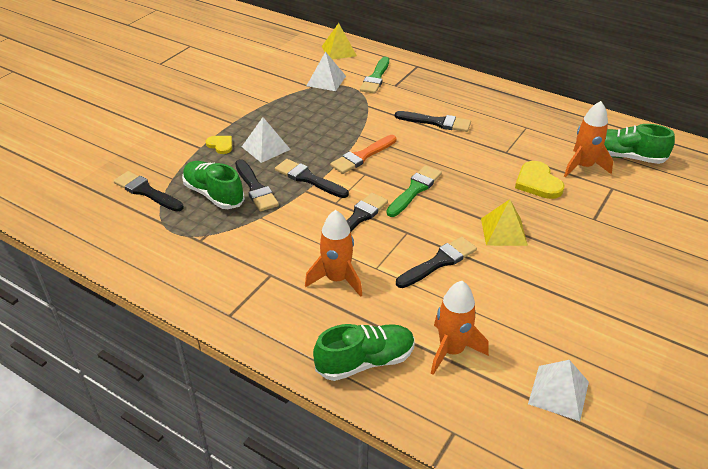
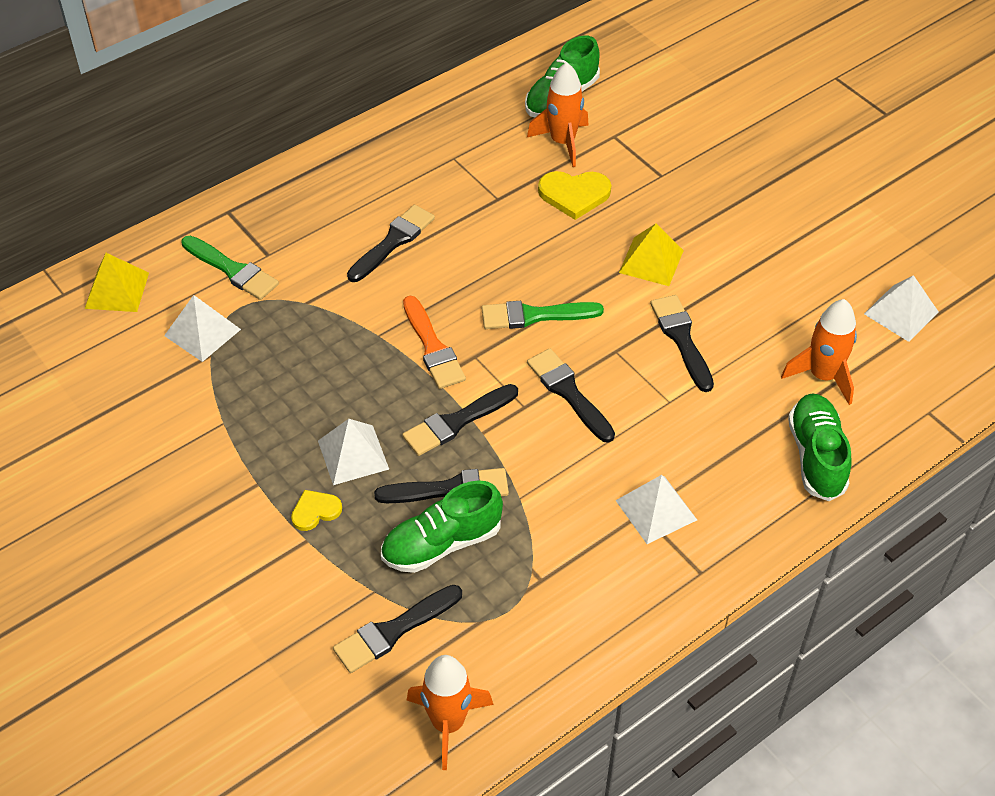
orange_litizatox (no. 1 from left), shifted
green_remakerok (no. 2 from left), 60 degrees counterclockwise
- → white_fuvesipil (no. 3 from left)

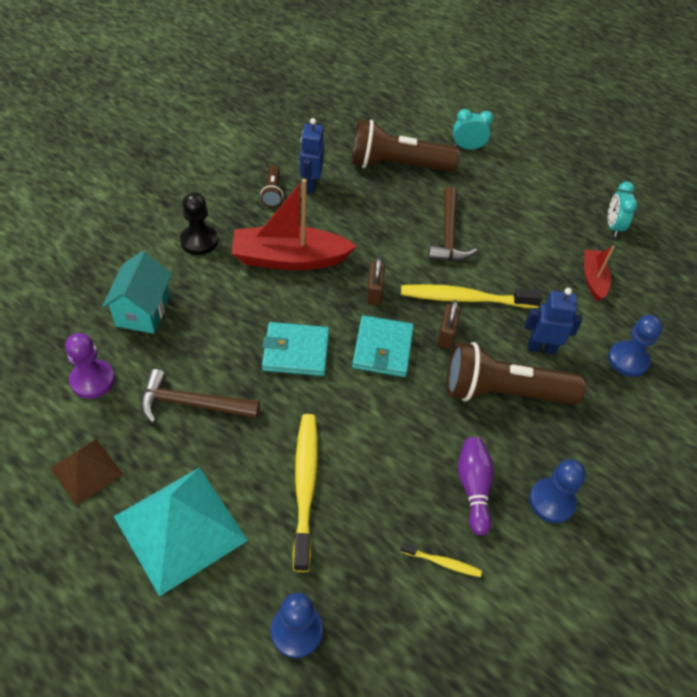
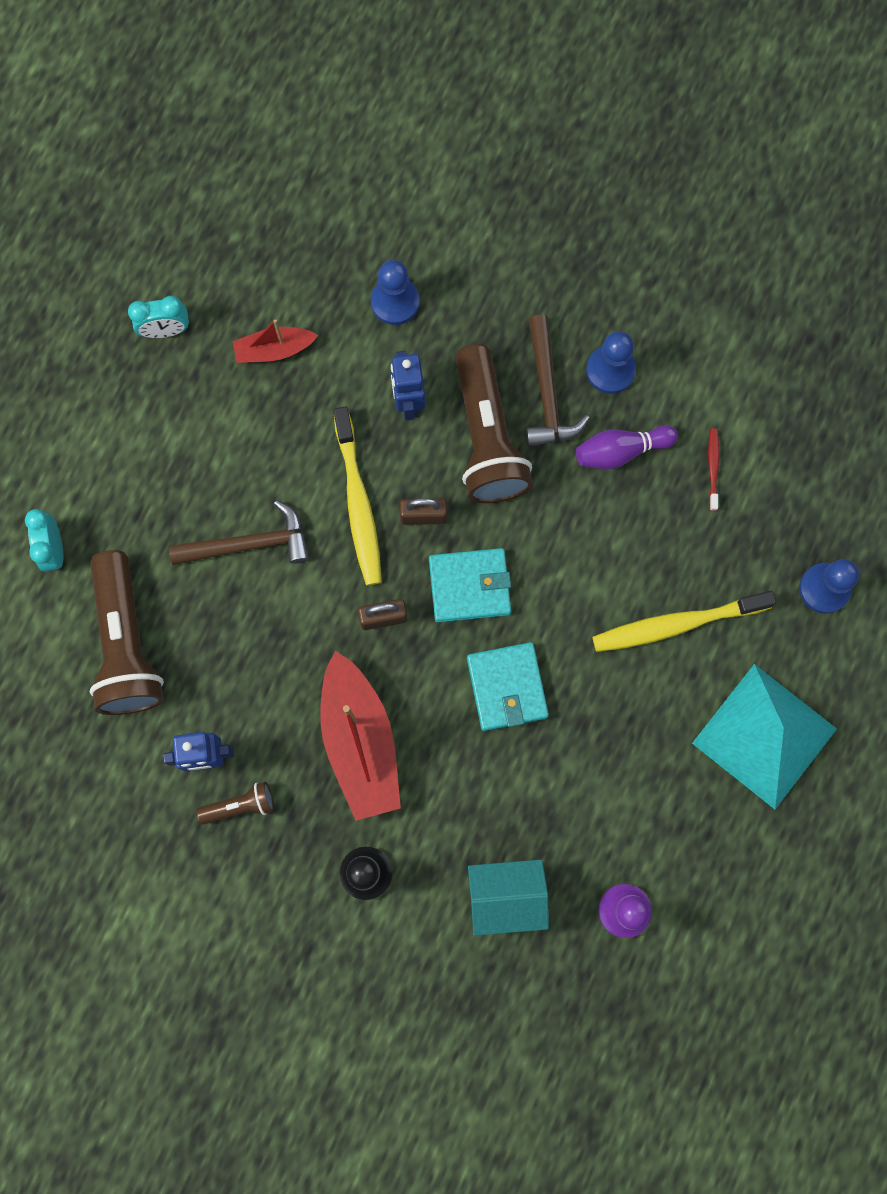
brown_fuvesipil → -
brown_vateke (no. 1 from left in the first image) → brown_vateke (no. 2 from left), shifted
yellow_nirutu (no. 2 from left) → red_nirutu

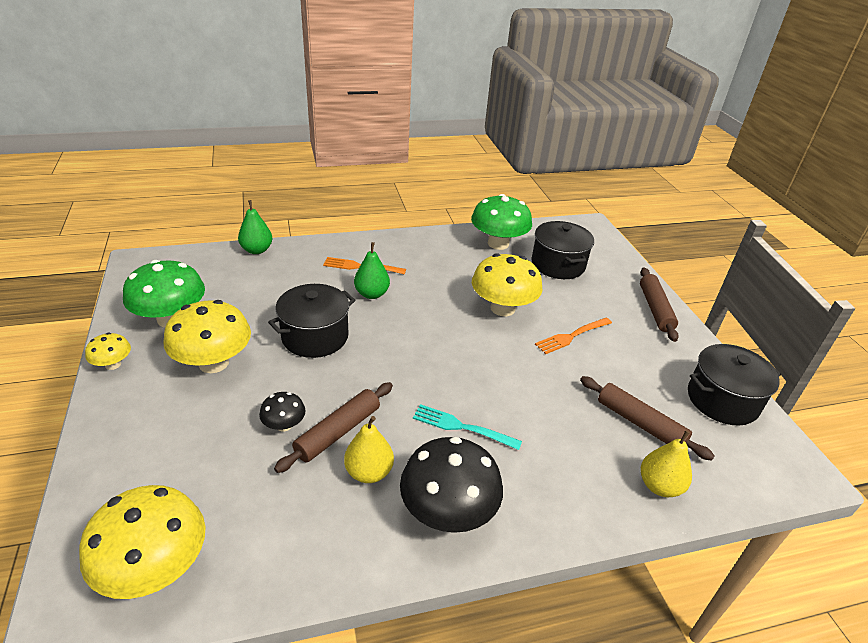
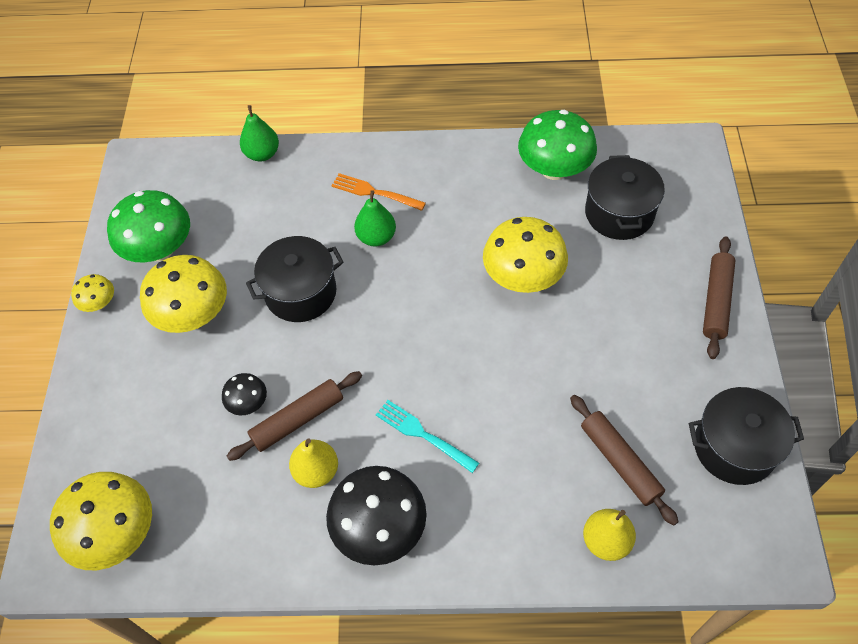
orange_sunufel (no. 2 from left) → -

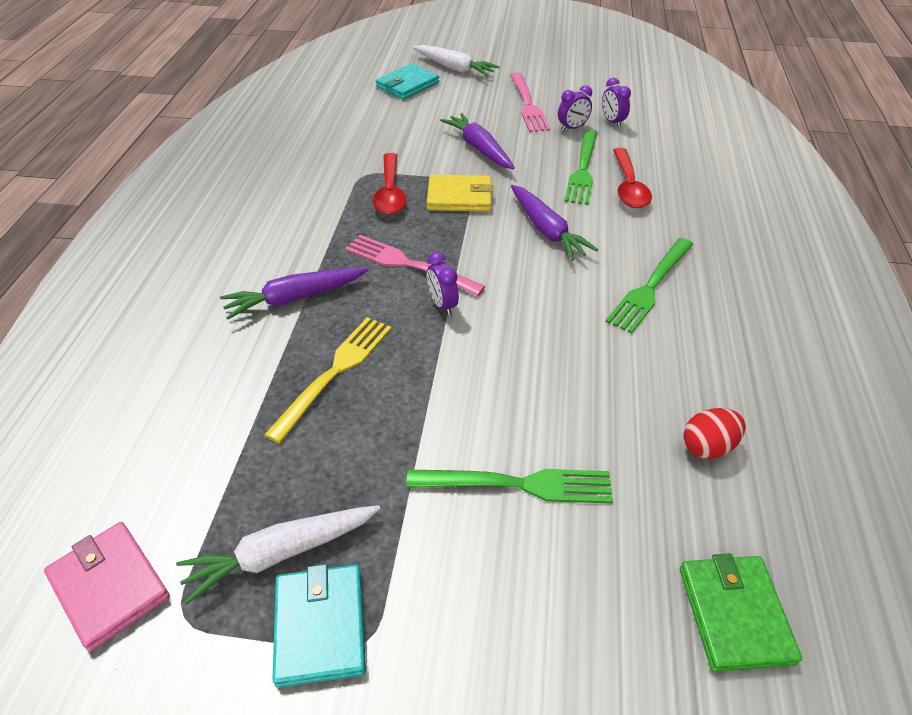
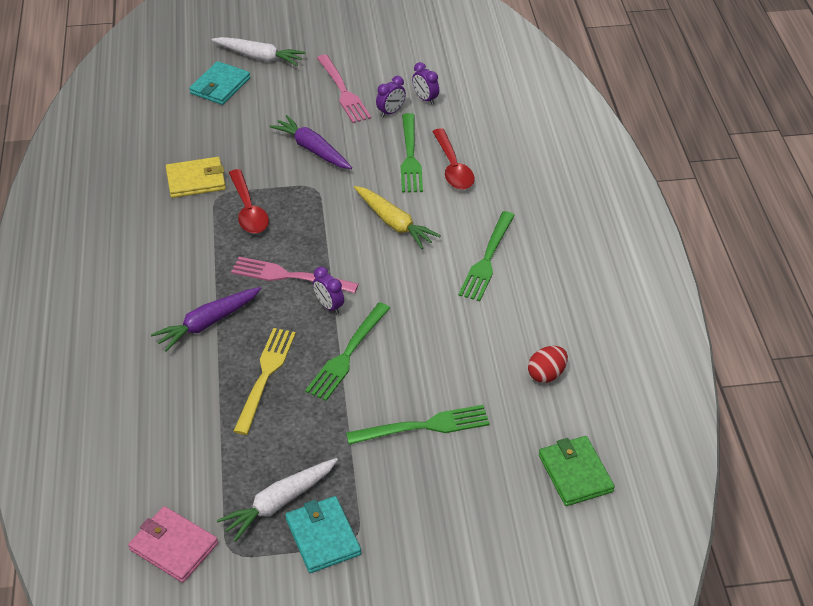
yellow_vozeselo, shifted
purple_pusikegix (no. 3 from left) → yellow_pusikegix
- → green_sunufel (no. 1 from left)

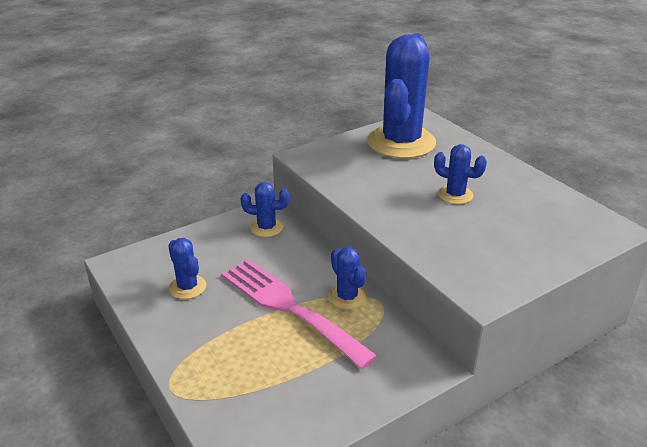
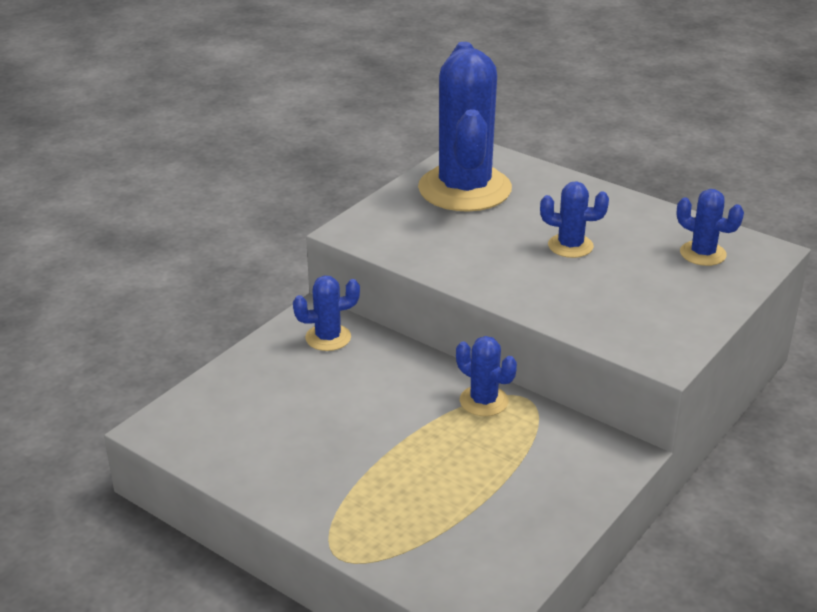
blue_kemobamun (no. 1 from left in the first image) → blue_kemobamun (no. 5 from left), shifted
pink_sunufel → -

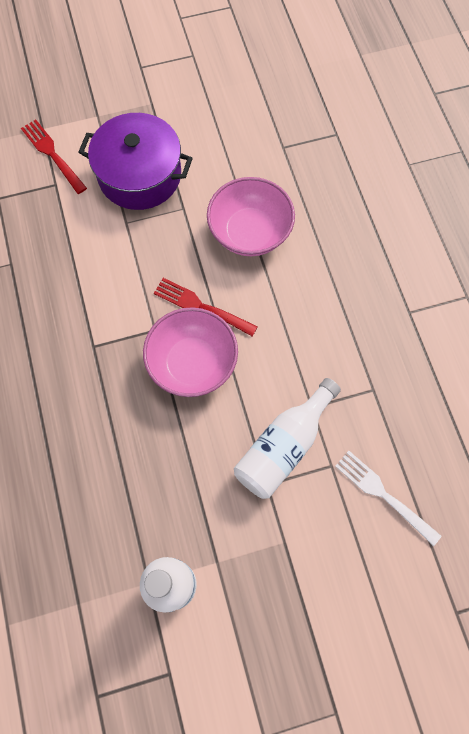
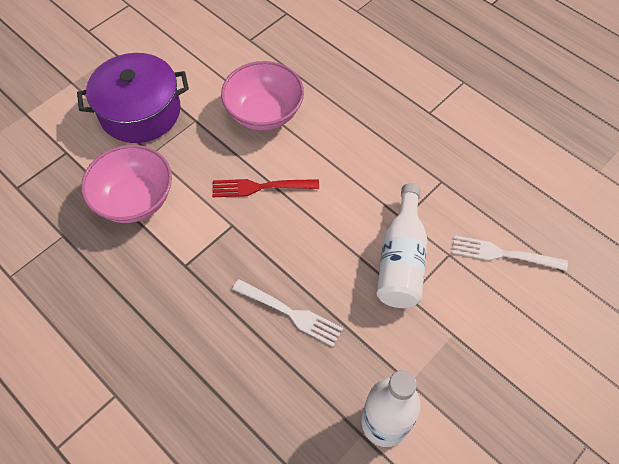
red_sunufel (no. 1 from left) → -
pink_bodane (no. 1 from left), shifted
- → white_sunufel (no. 1 from left)

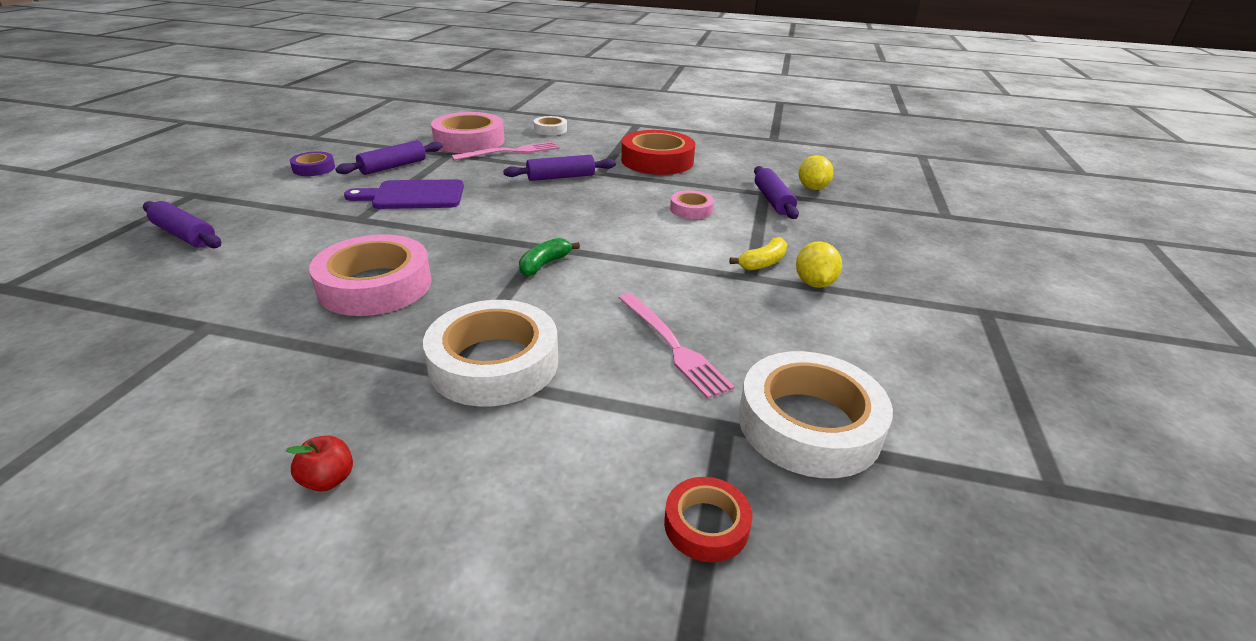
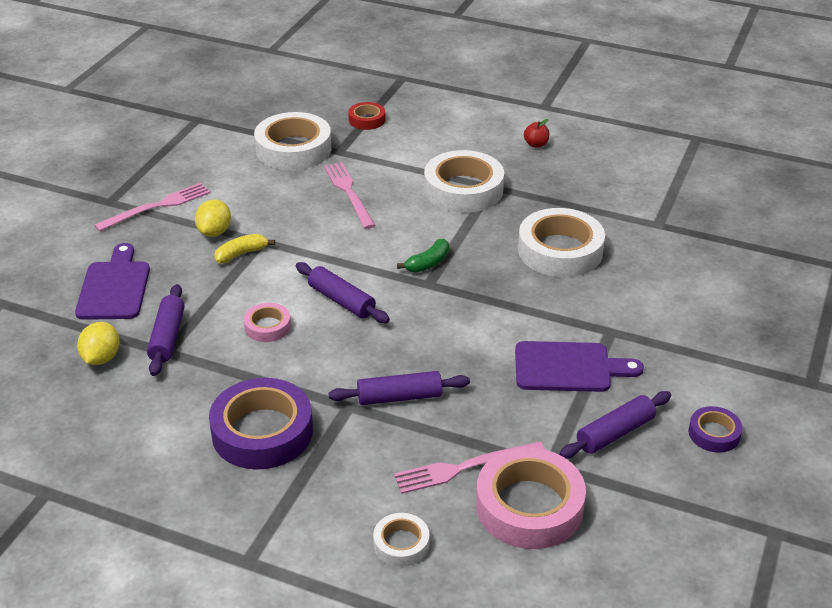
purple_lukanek (no. 1 from left in the first image) → purple_lukanek (no. 2 from left), shifted
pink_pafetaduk (no. 1 from left) → white_pafetaduk (no. 4 from left)
red_pafetaduk (no. 1 from left) → purple_pafetaduk (no. 1 from left)
- → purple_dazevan (no. 1 from left)
- → pink_sunufel (no. 1 from left)

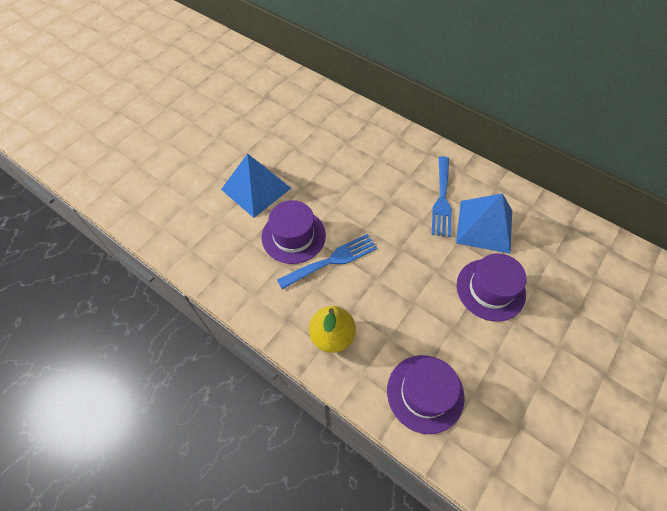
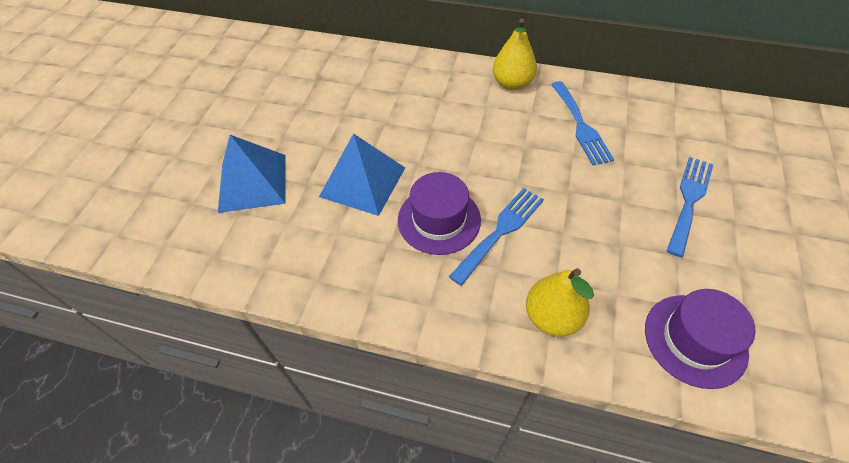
blue_fuvesipil (no. 2 from left in the first image) → blue_fuvesipil (no. 1 from left), shifted
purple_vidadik (no. 3 from left) → blue_sunufel (no. 3 from left)
- → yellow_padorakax (no. 1 from left)

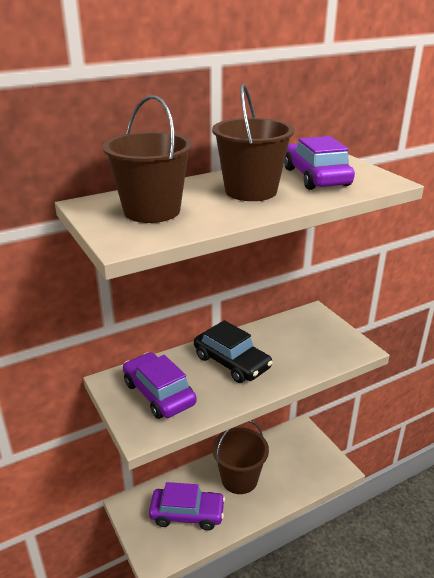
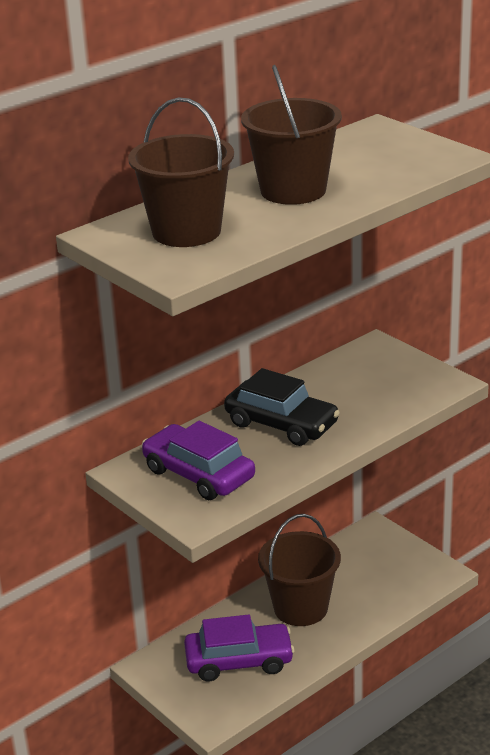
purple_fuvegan (no. 3 from left) → -

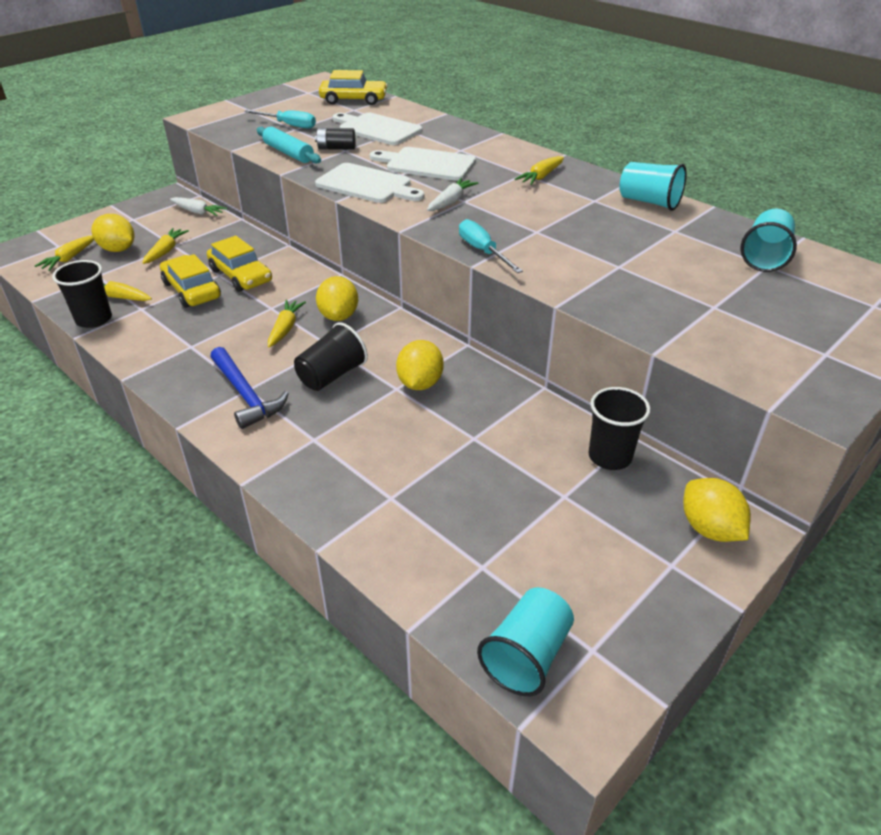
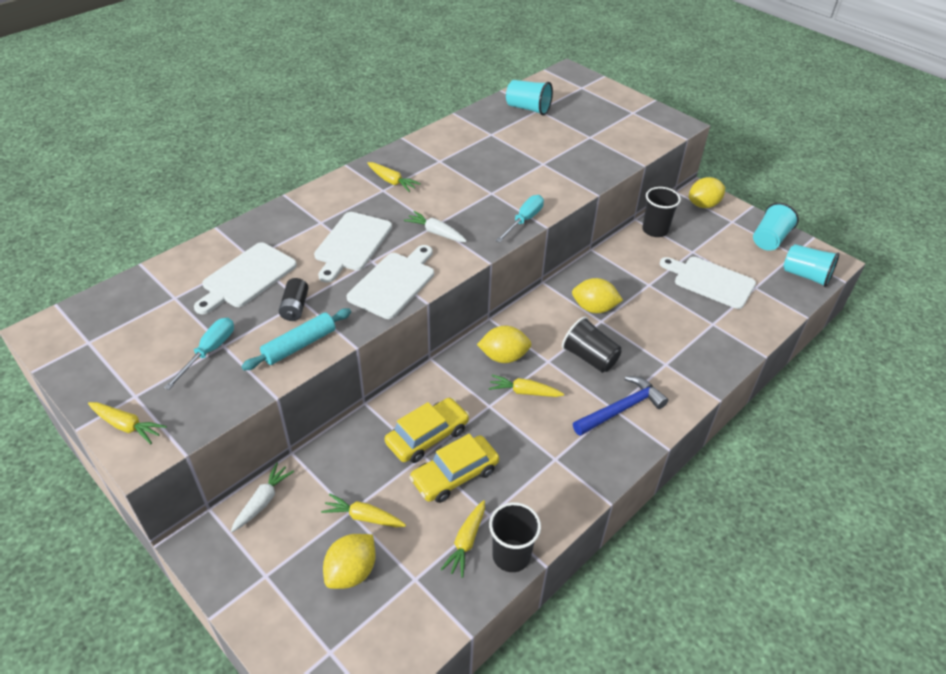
yellow_pusikegix (no. 1 from left), shifted
yellow_fuvegan (no. 3 from left) → -
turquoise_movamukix (no. 2 from left), 150 degrees clockwise
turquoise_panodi (no. 2 from left), shifted
- → white_dazevan (no. 4 from left)

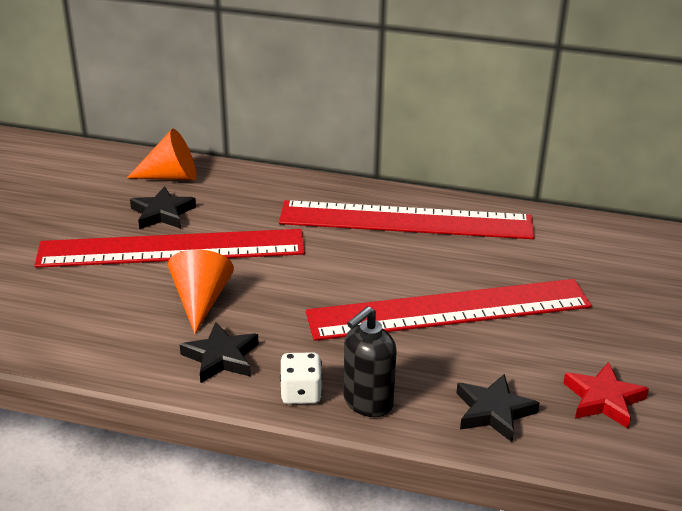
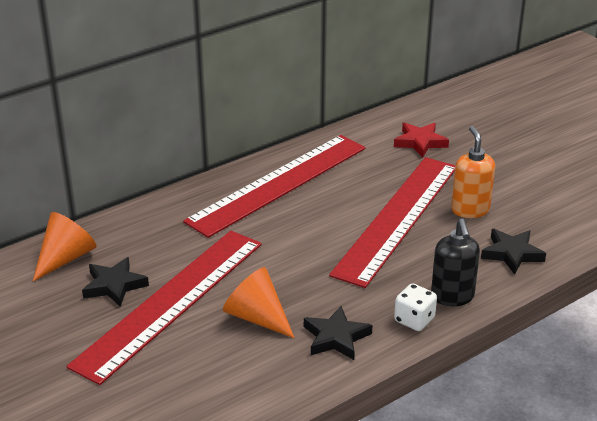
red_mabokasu, shifted
- → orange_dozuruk

